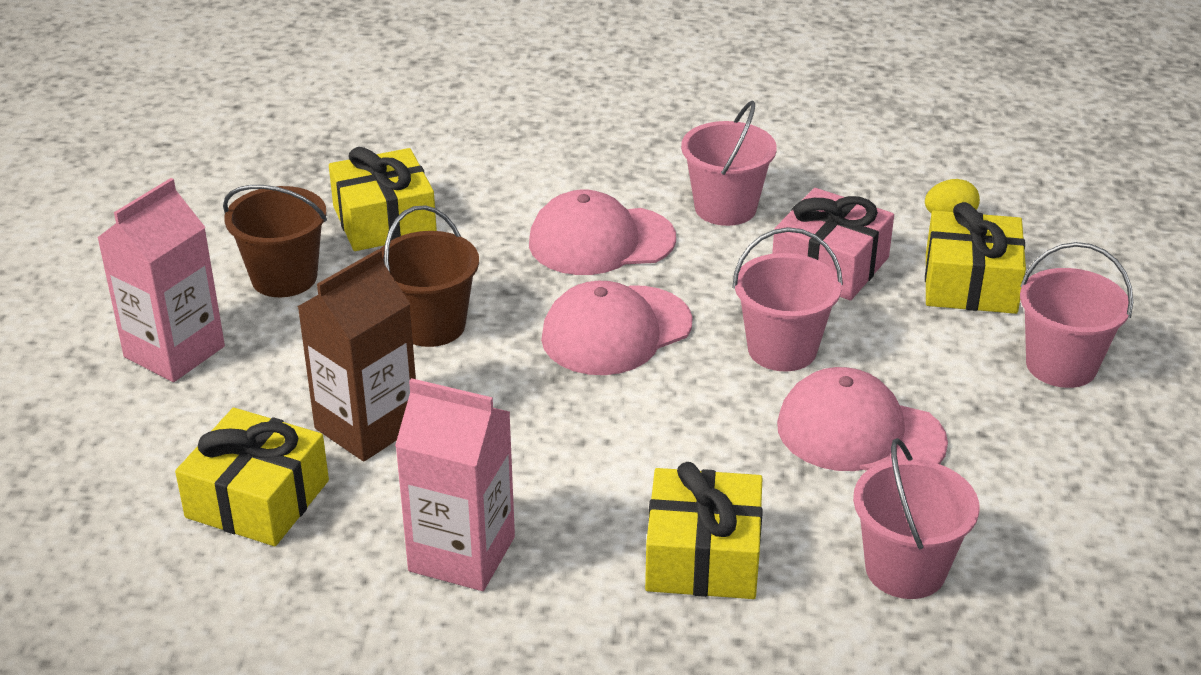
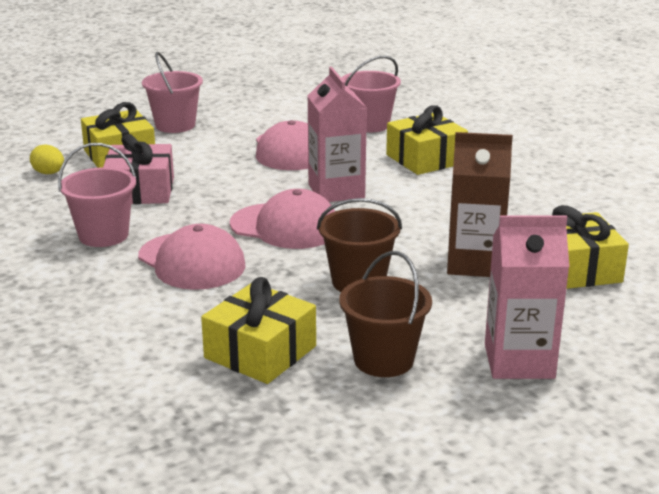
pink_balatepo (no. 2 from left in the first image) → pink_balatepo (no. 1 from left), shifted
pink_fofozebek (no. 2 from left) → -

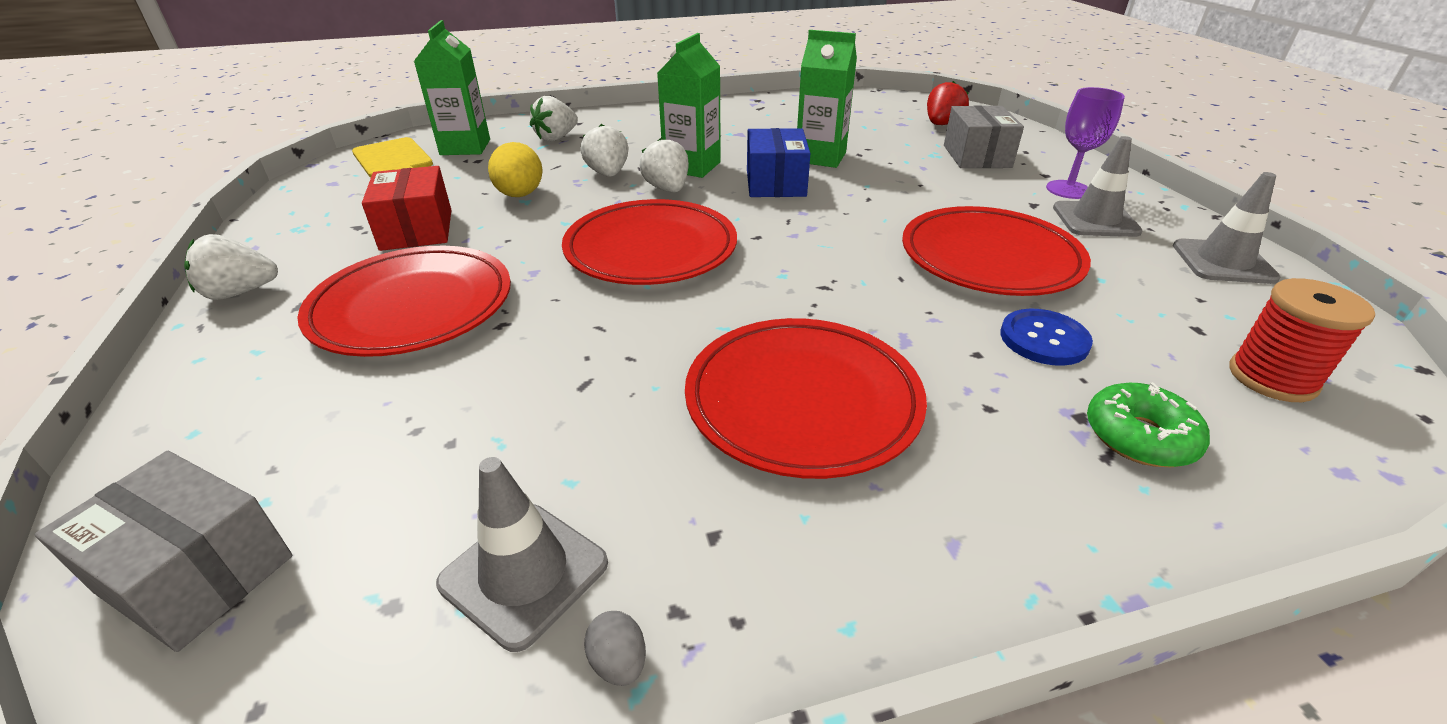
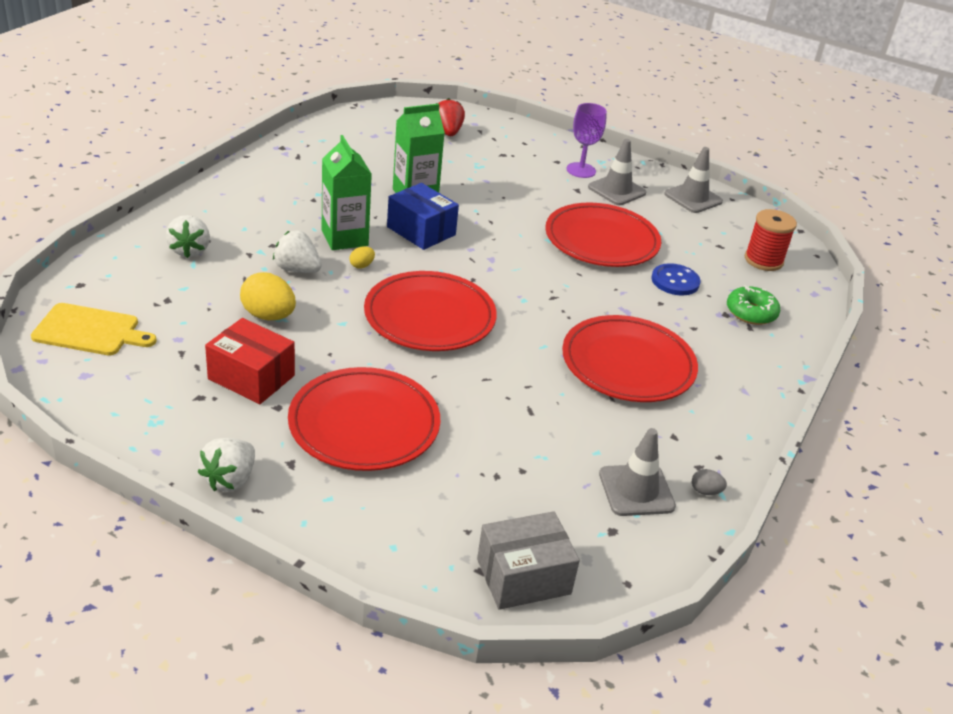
green_balatepo (no. 1 from left) → -
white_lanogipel (no. 4 from left) → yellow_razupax (no. 2 from left)
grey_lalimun (no. 2 from left) → -

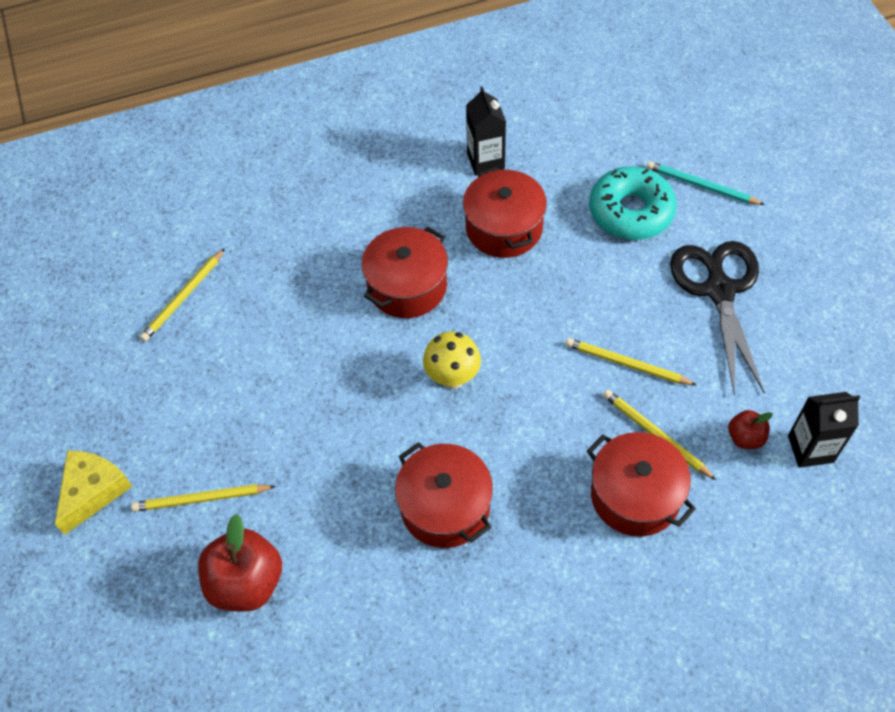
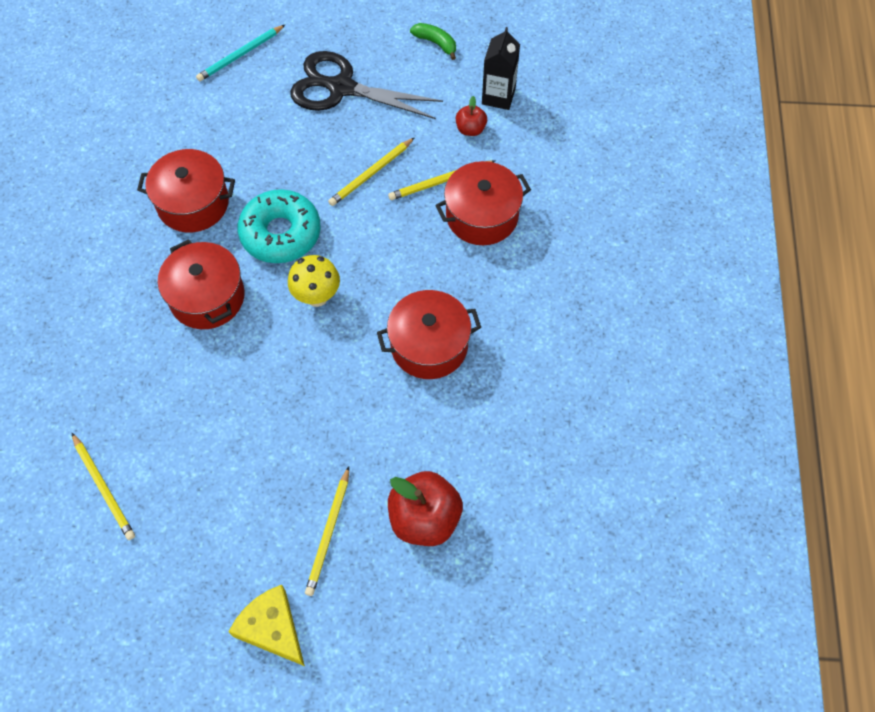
black_balatepo (no. 1 from left) → -
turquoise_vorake, shifted
- → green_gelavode

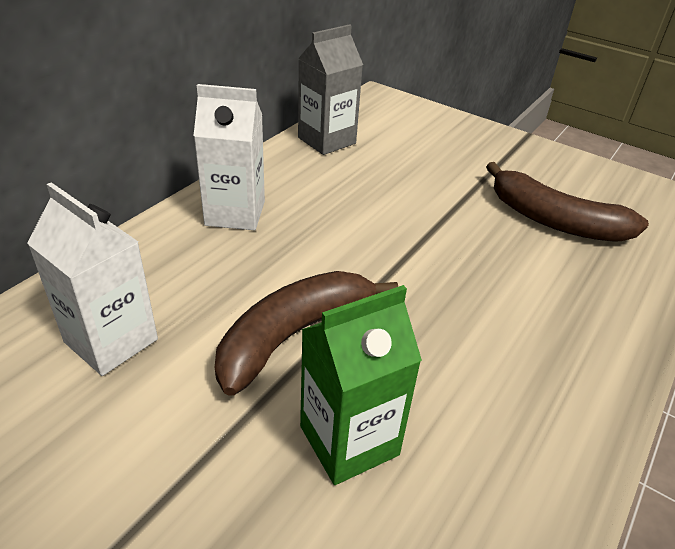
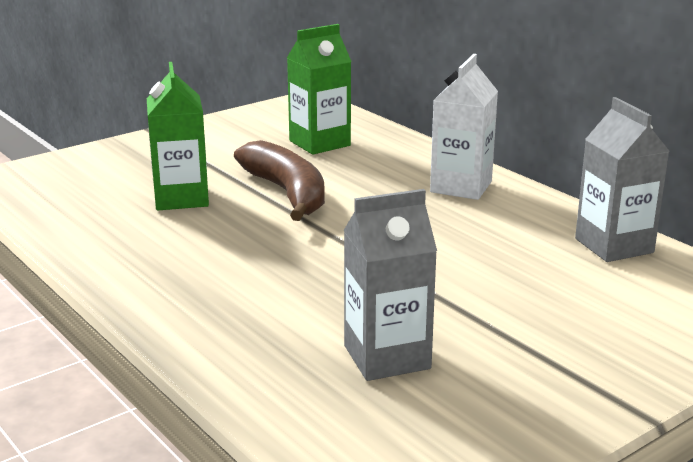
white_balatepo (no. 1 from left) → green_balatepo (no. 2 from left)
brown_gelavode (no. 2 from left) → grey_balatepo (no. 1 from left)

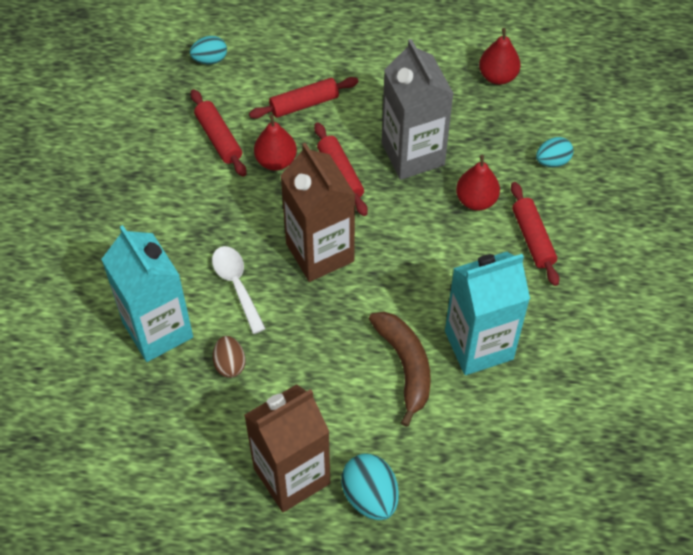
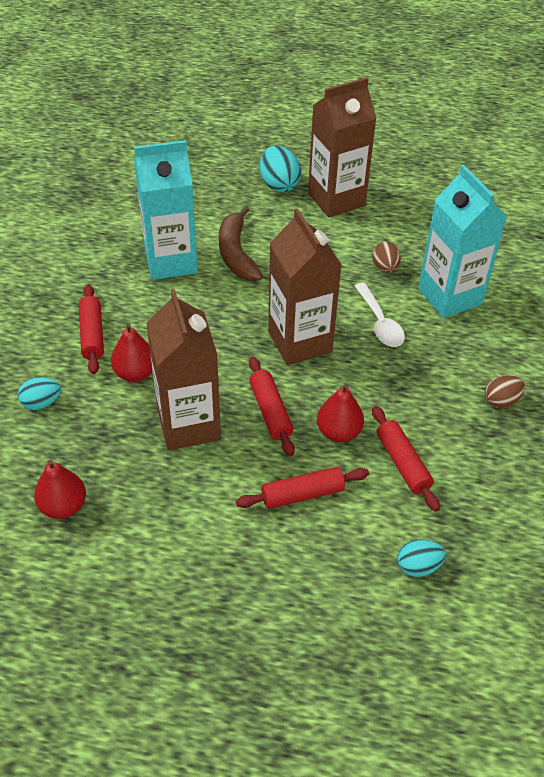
grey_balatepo → brown_balatepo (no. 1 from left)
- → brown_razupax (no. 2 from left)

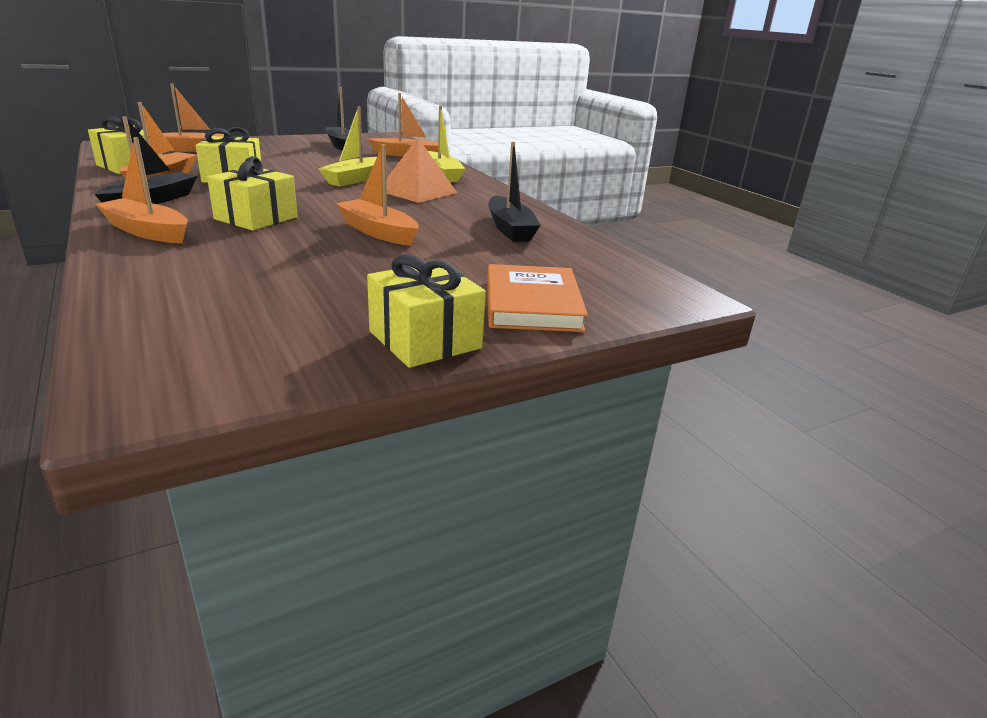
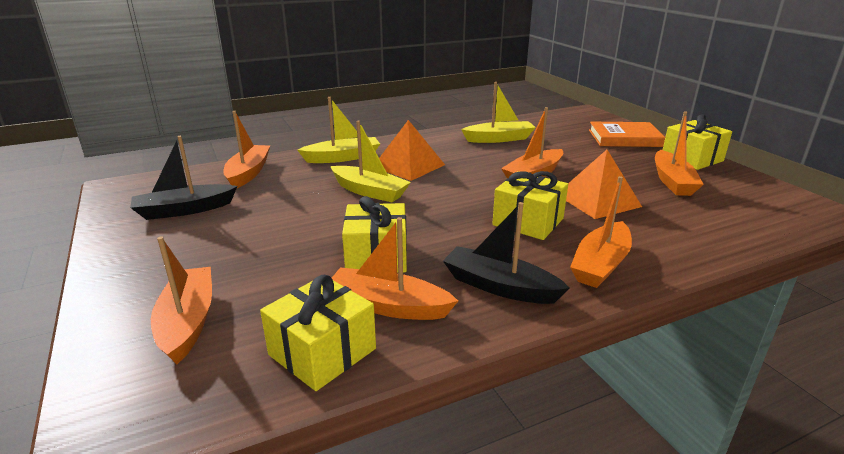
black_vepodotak (no. 3 from left) → yellow_vepodotak (no. 3 from left)
- → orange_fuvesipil (no. 2 from left)
- → orange_vepodotak (no. 6 from left)

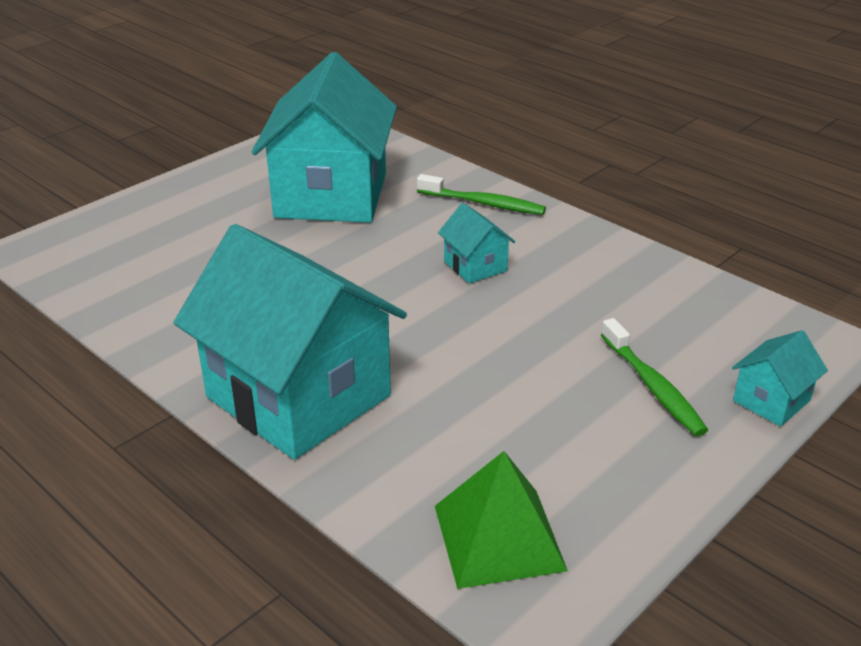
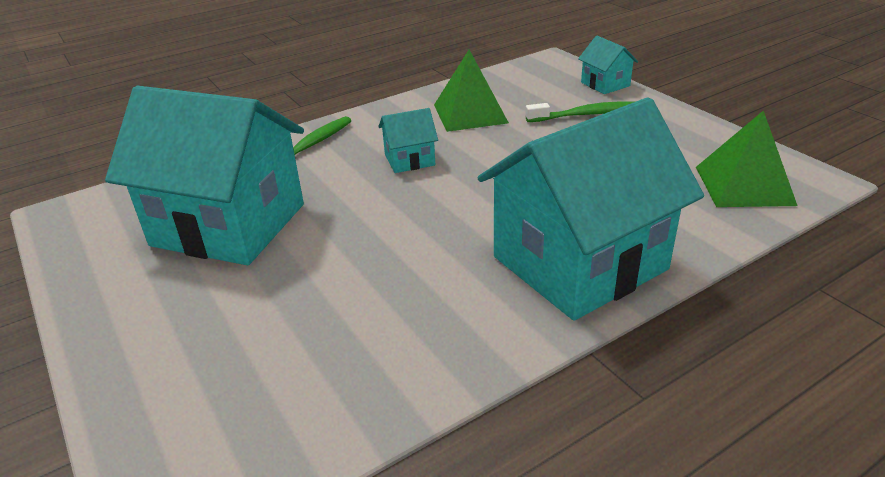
- → green_fuvesipil (no. 1 from left)

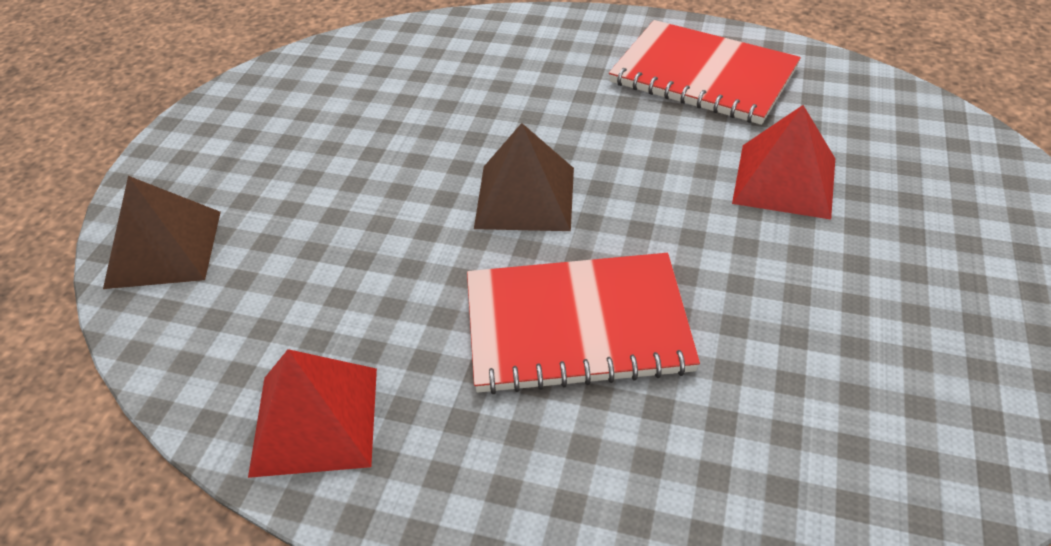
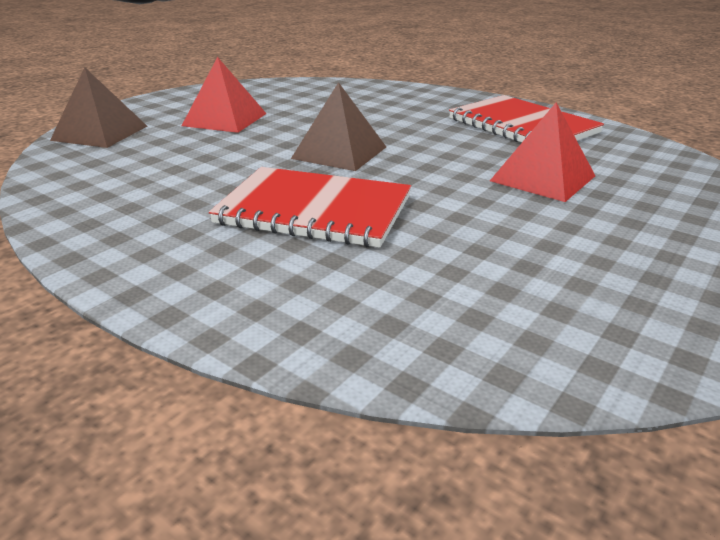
red_fuvesipil (no. 1 from left), shifted

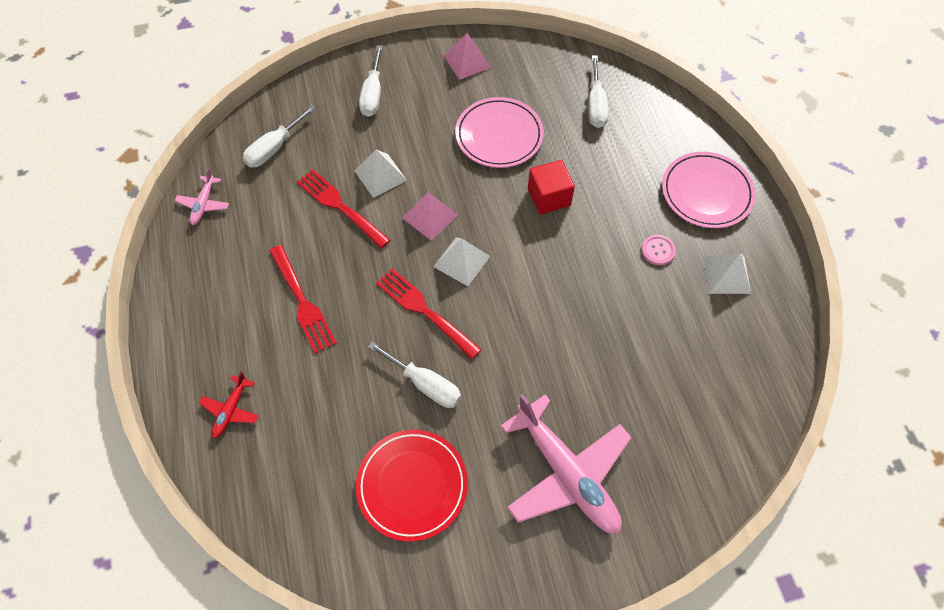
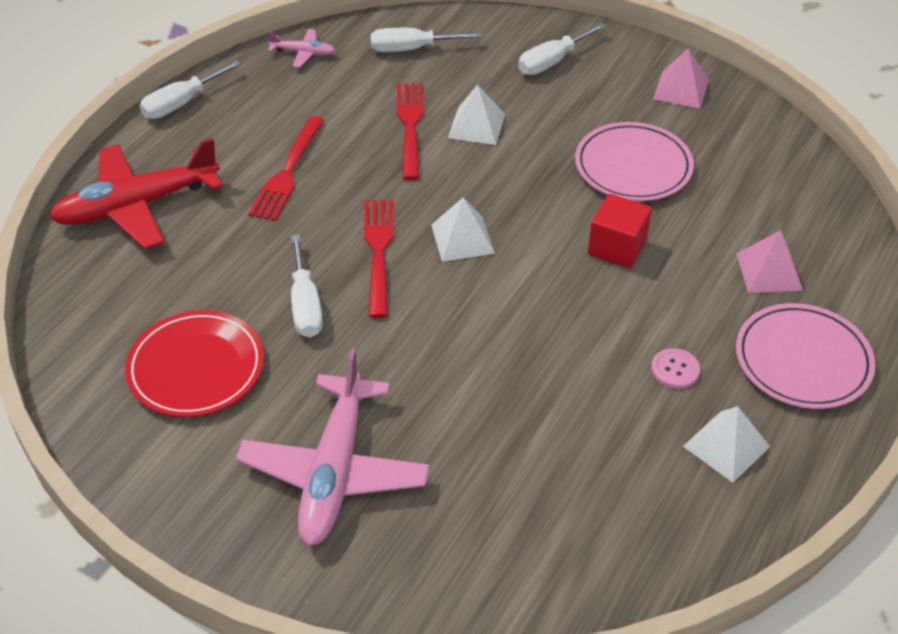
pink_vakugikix (no. 1 from left), 135 degrees counterclockwise
red_vakugikix, x2.21
pink_fuvesipil (no. 1 from left in the first image) → pink_fuvesipil (no. 2 from left), shifted
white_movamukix (no. 4 from left in the first image) → white_movamukix (no. 1 from left), shifted

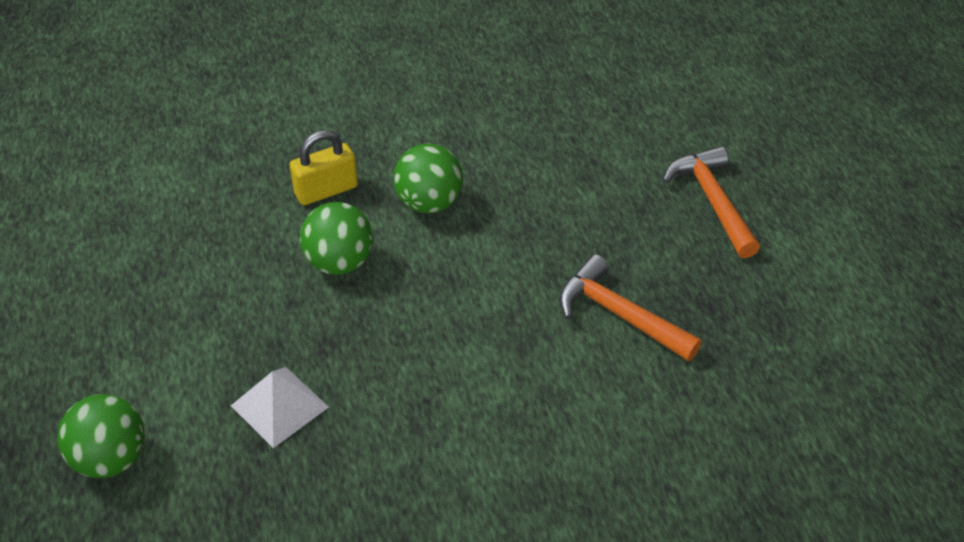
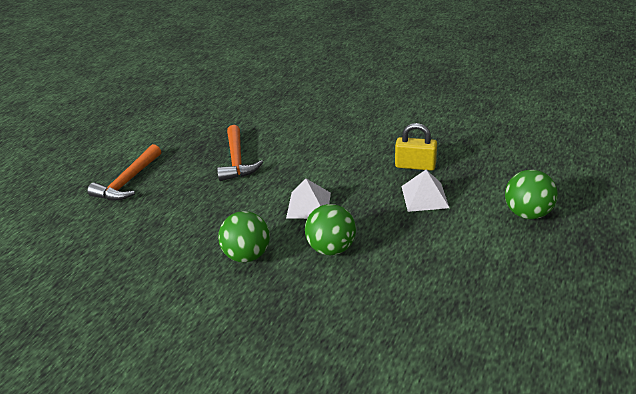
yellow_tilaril, shifted
- → white_fuvesipil (no. 1 from left)

